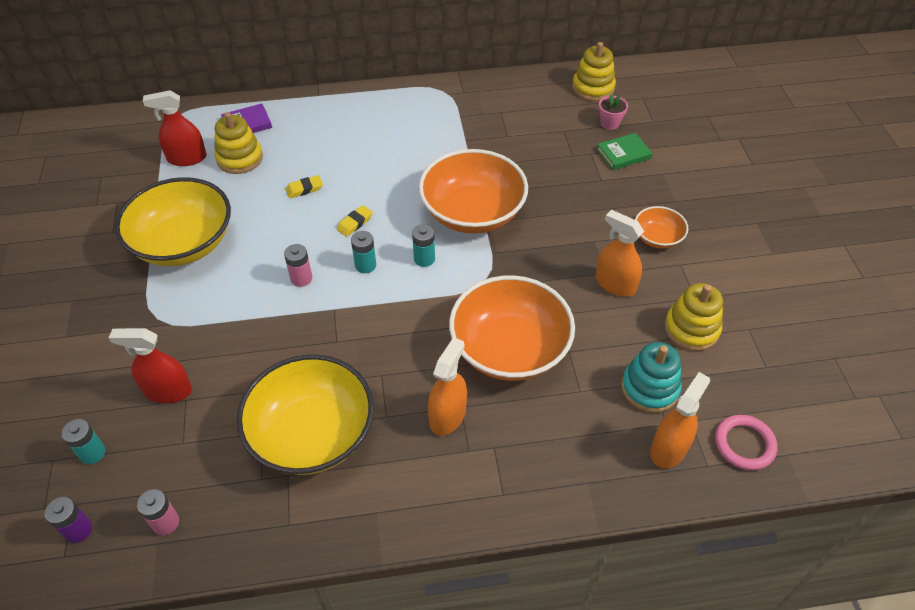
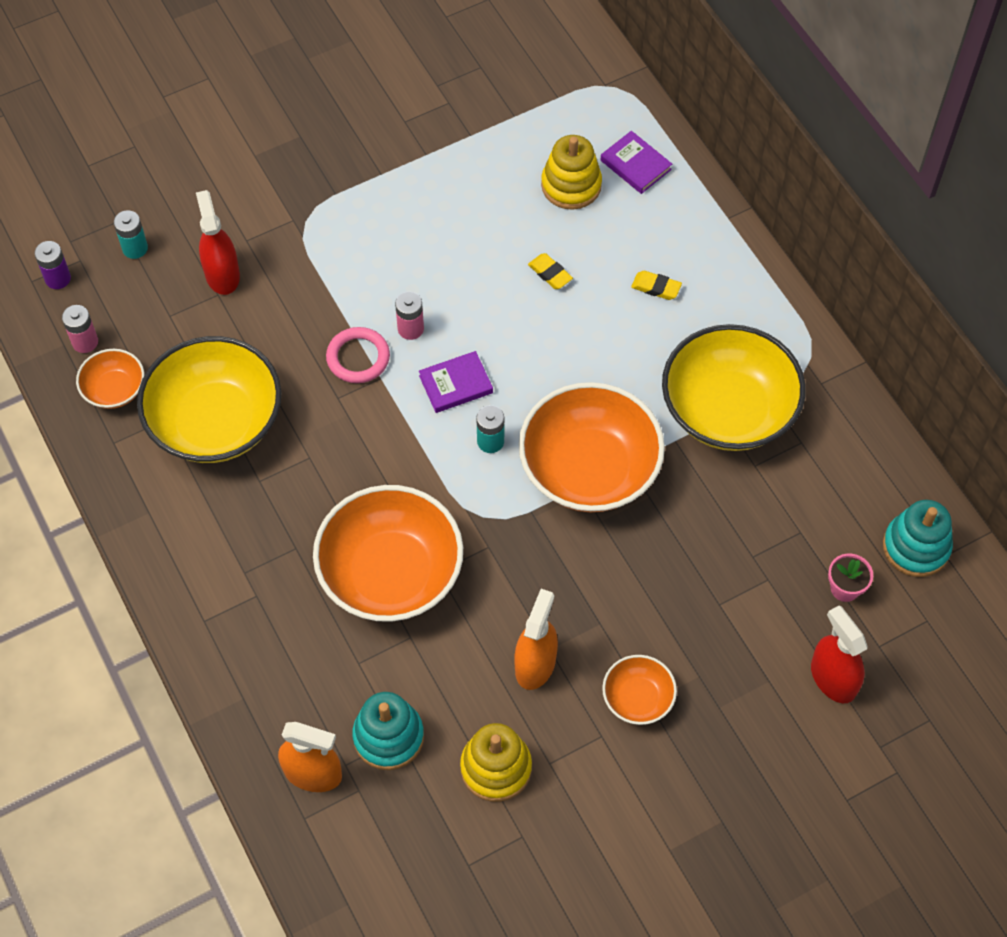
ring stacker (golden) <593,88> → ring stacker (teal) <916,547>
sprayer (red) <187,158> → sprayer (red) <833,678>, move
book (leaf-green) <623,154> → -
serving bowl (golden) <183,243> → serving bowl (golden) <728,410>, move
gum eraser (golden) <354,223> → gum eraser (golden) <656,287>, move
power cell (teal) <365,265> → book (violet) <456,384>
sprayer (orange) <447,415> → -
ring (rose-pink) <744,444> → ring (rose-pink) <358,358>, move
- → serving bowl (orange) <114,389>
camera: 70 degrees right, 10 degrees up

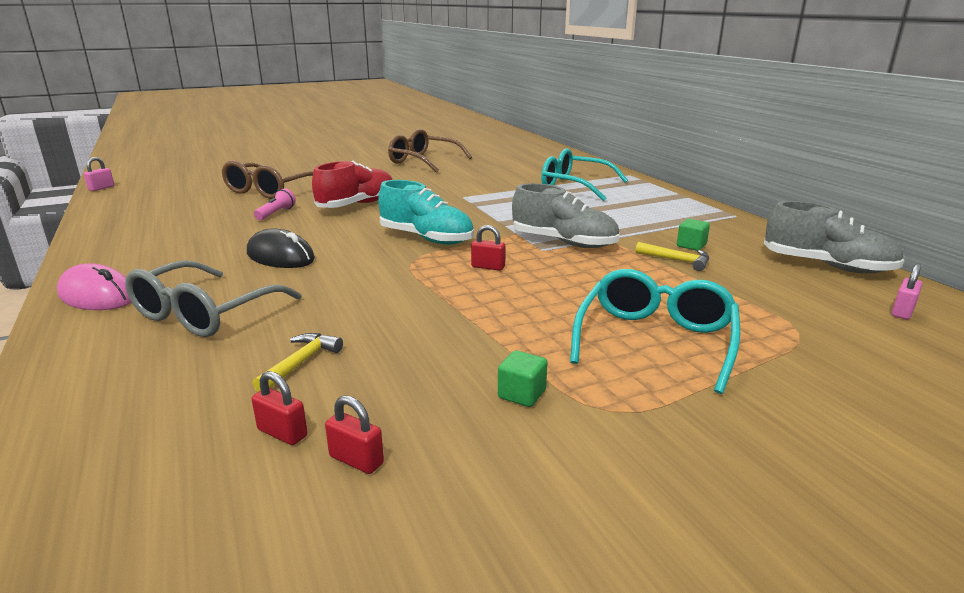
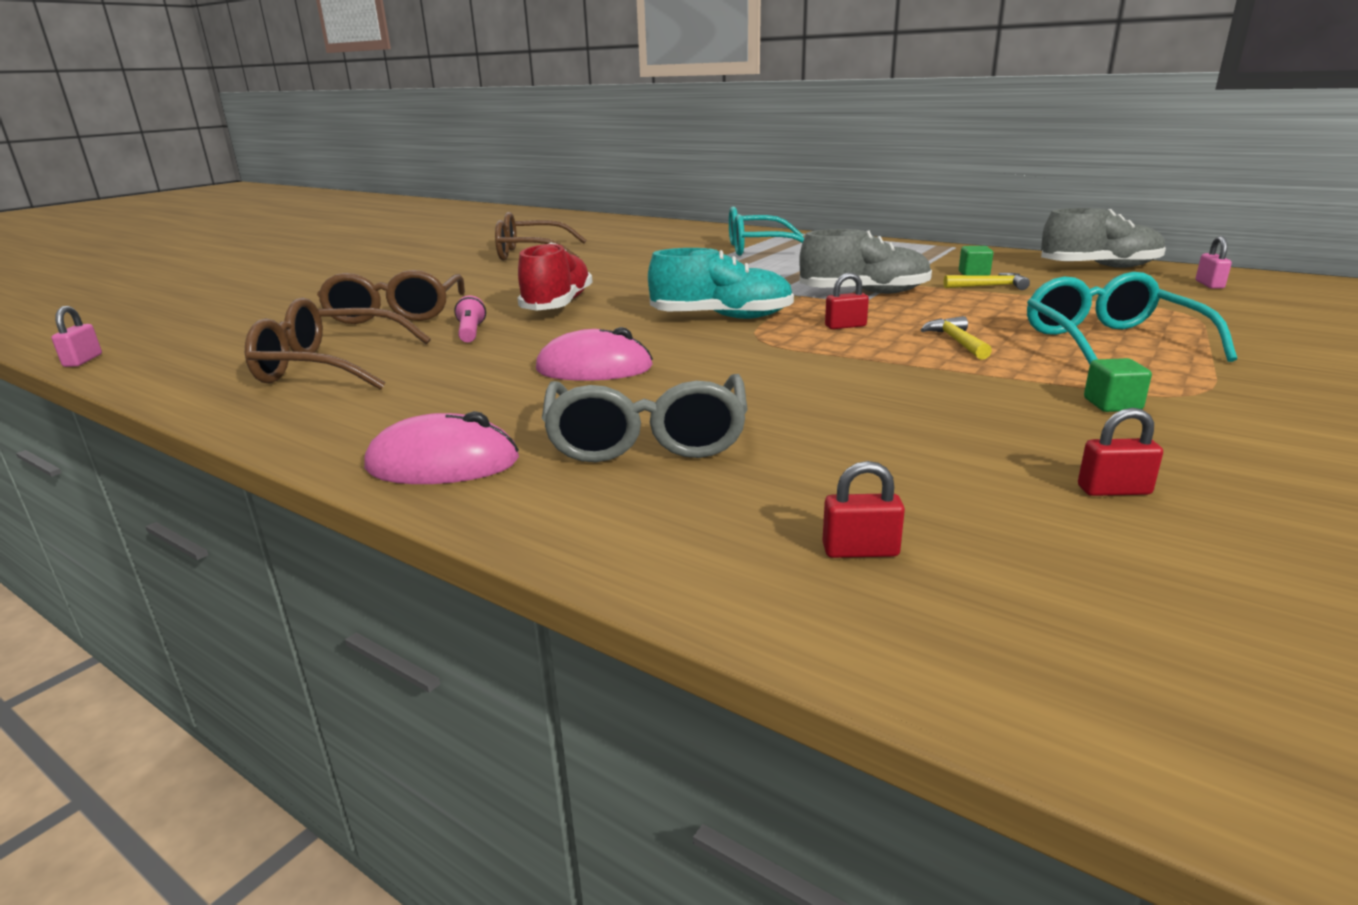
PC mouse (black) <280,256> → PC mouse (rose-pink) <594,368>
hammer (golden) <300,363> → hammer (golden) <956,341>, move
small lock (red) <282,433> → small lock (red) <860,551>, move
- → spectacles (dark brown) <331,367>
camera: 30 degrees left, 0 degrees up

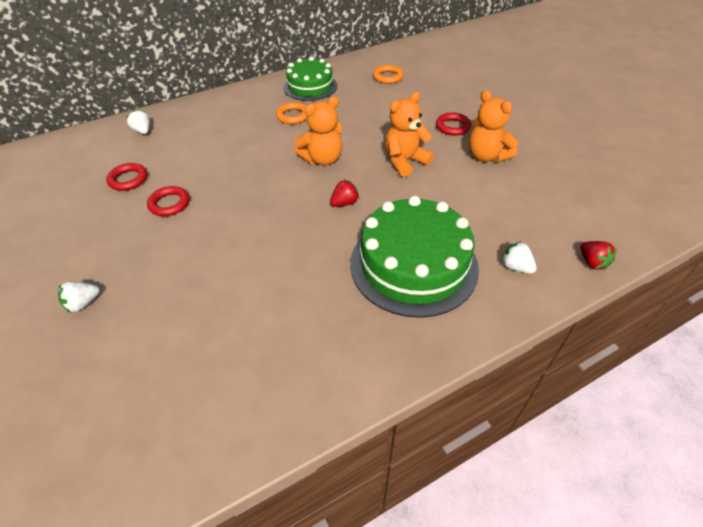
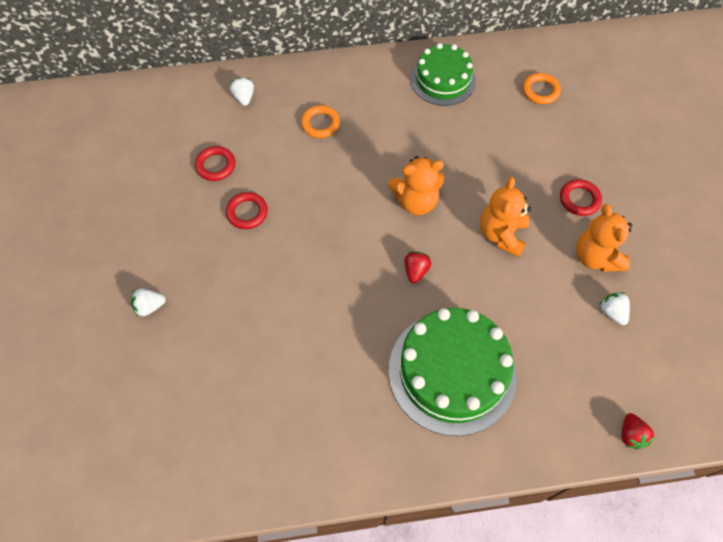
teddy (orange) <405,161> → teddy (orange) <502,234>, 60 degrees counterclockwise
ring (orange) <293,116> → ring (orange) <320,124>, move
toy strawberry (red) <344,203> → toy strawberry (red) <416,271>, 60 degrees counterclockwise
toy strawberry (snow-white) <516,267> → toy strawberry (snow-white) <612,312>, move
camera: 20 degrees right, 15 degrees up

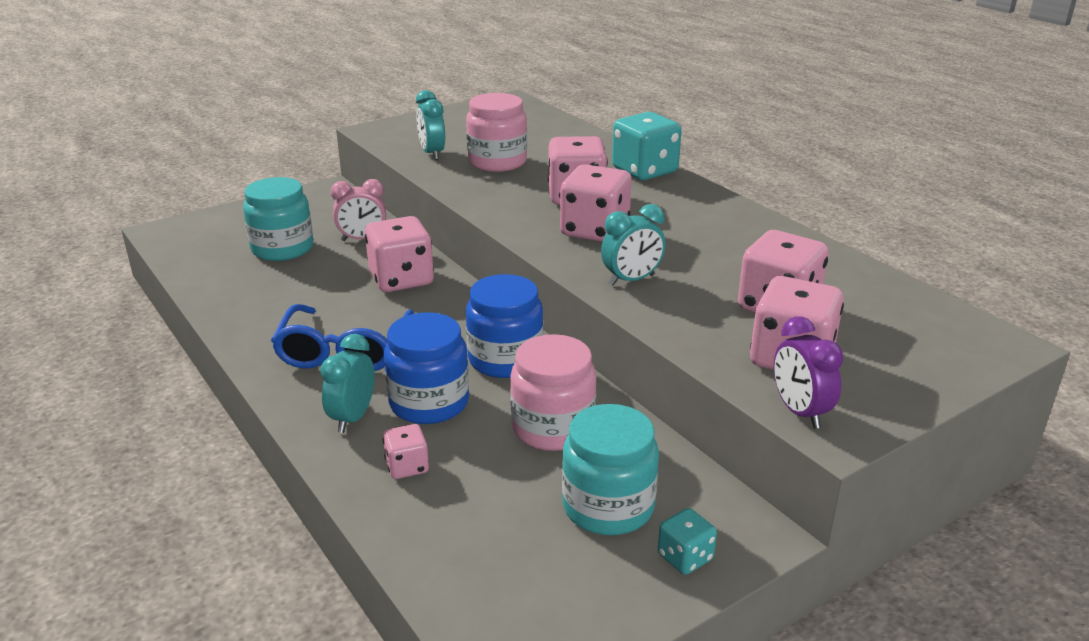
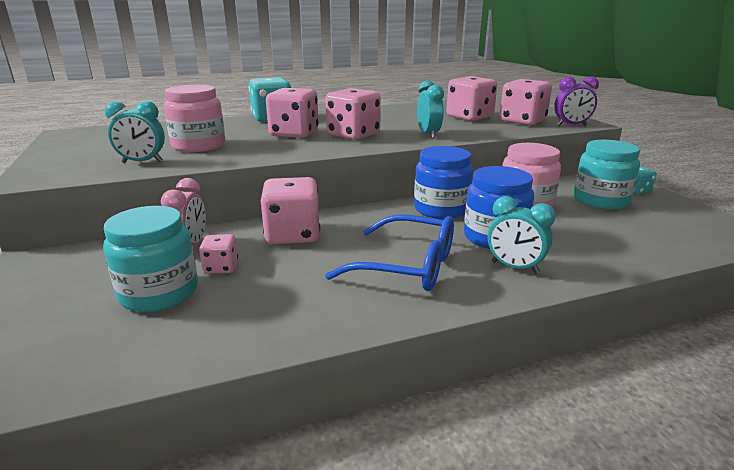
game die (rose-pink) <407,467> → game die (rose-pink) <221,267>, move
camera: 75 degrees left, 5 degrees down

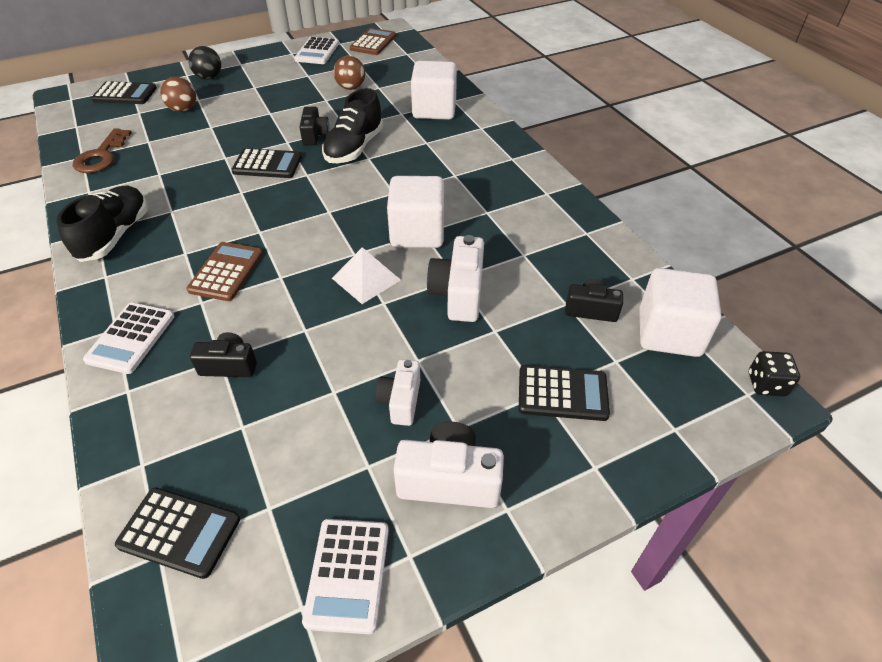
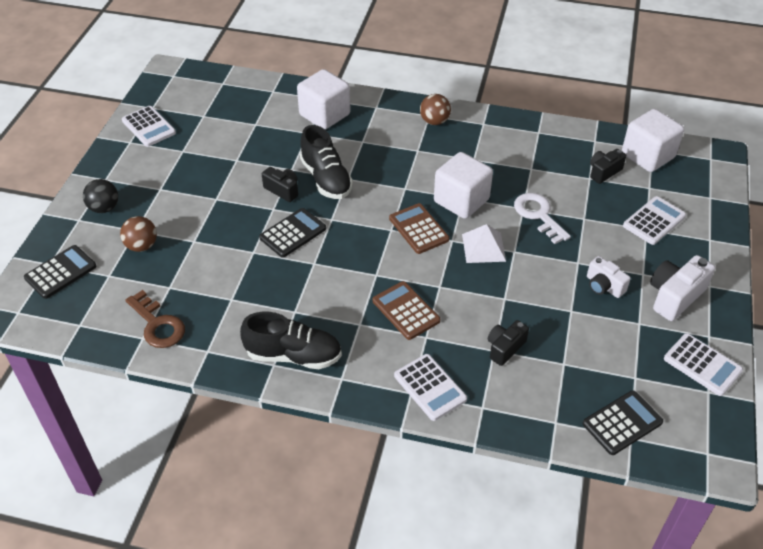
calculator (dark brown) <373,42> → calculator (dark brown) <418,229>, move
ball (dark brown) <351,87> → ball (dark brown) <434,121>, move
lace-up shoe (black) <115,236> → lace-up shoe (black) <293,355>, 135 degrees clockwise
photo camera (snow-white) <458,293> → door key (snow-white) <538,215>
game die (black) <766,384> → -
calculator (black) <562,393> → calculator (snow-white) <654,221>
camera: 50 degrees left, 0 degrees up

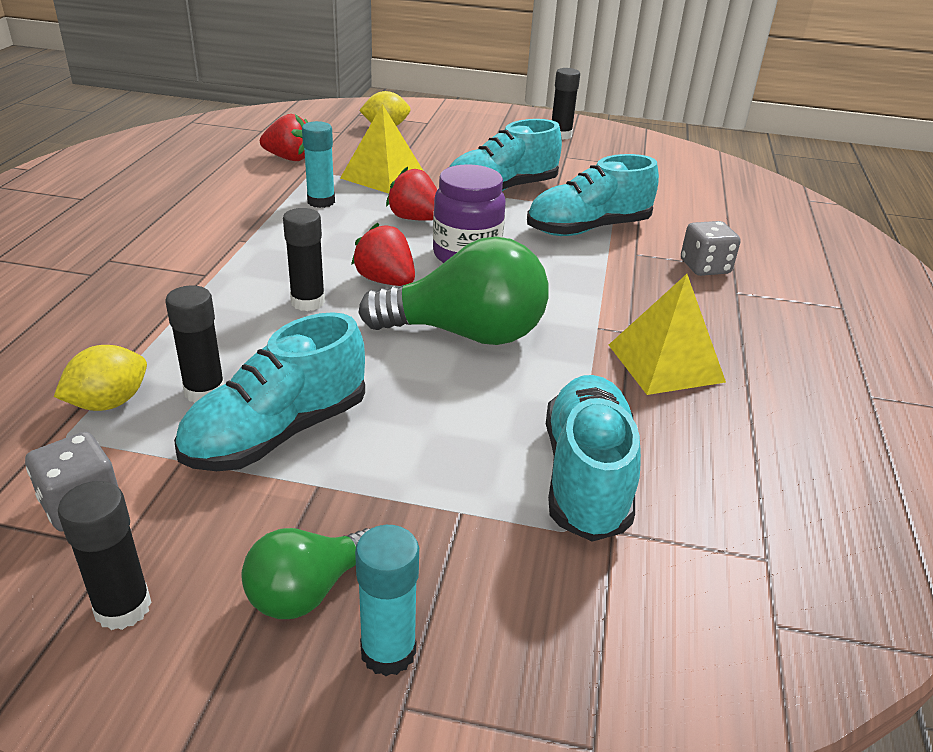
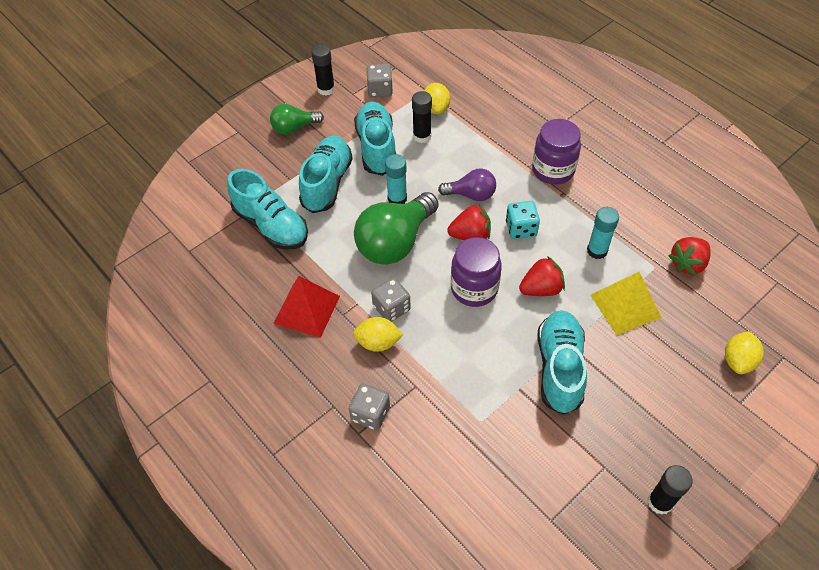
lace-up shoe (teal) <588,229> → lace-up shoe (teal) <327,183>, move
stick of glue (black) <308,302> → bulb (violet) <471,195>
pyramid (golden) <665,363> → pyramid (red) <306,309>
stick of glue (teal) <388,651> → stick of glue (teal) <397,198>, move
bulb (leaf-green) <308,591> → bulb (leaf-green) <294,128>, 105 degrees counterclockwise
- → jam jar (violet) <553,170>
- → game die (teal) <521,228>
- → game die (gray) <391,308>
- → citrus fruit (golden) <378,342>
camera: 130 degrees right, 20 degrees up

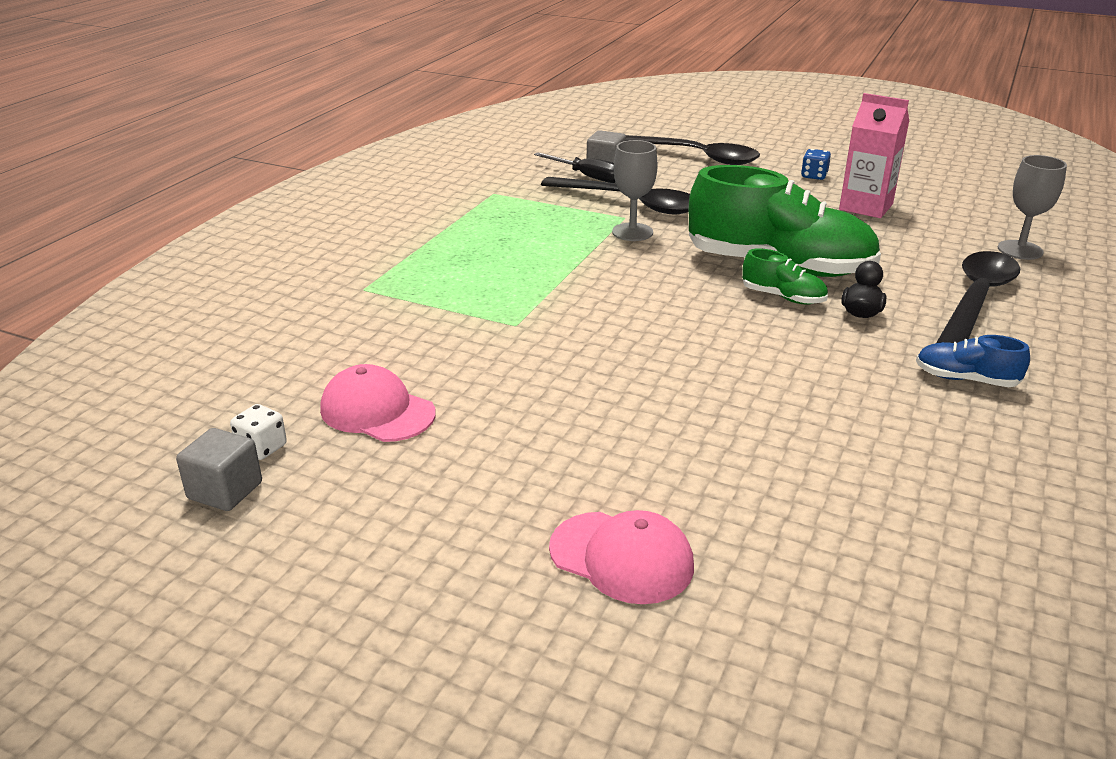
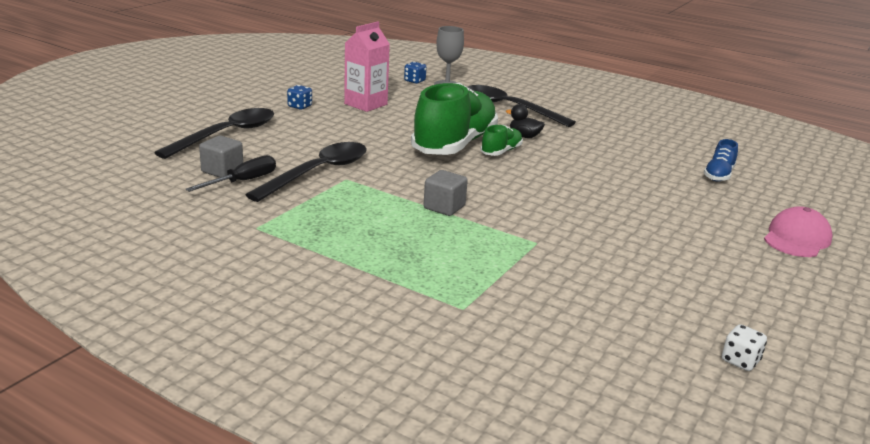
goblet (gray) <632,232> → -
lace-up shoe (blue) <966,379> → lace-up shoe (blue) <718,175>, move
peaked cap (rose-pink) <377,411> → -
block (gray) <225,491> → block (gray) <444,207>, move
- → game die (blue) <414,81>
camera: 85 degrees left, 5 degrees down

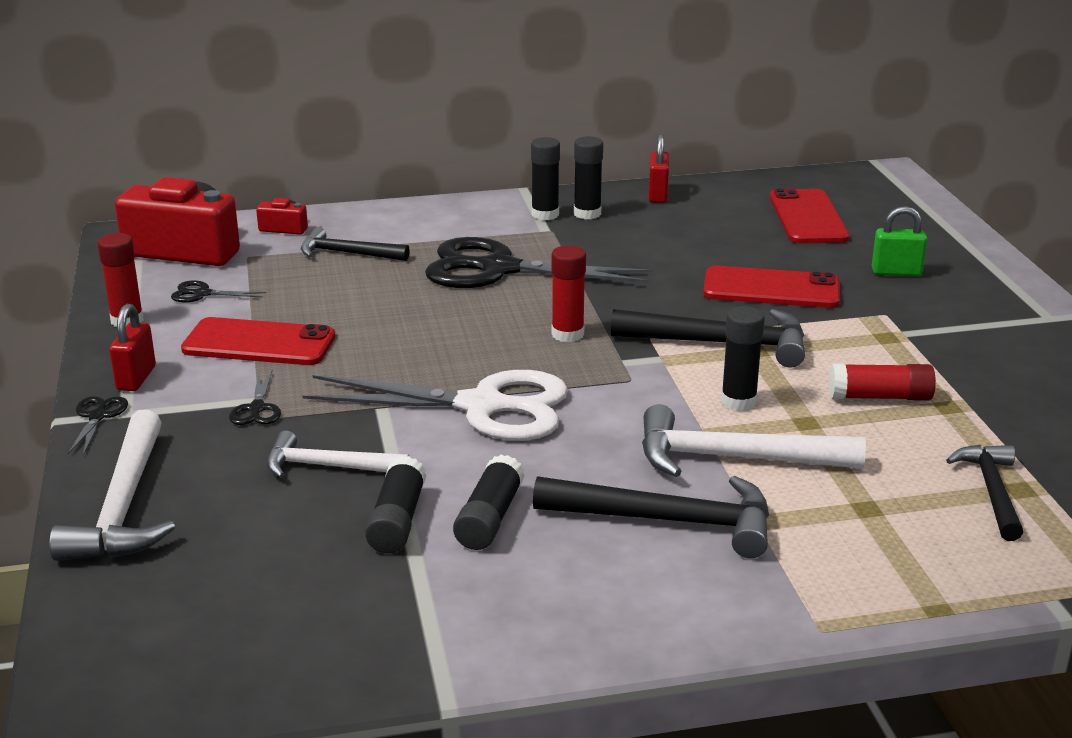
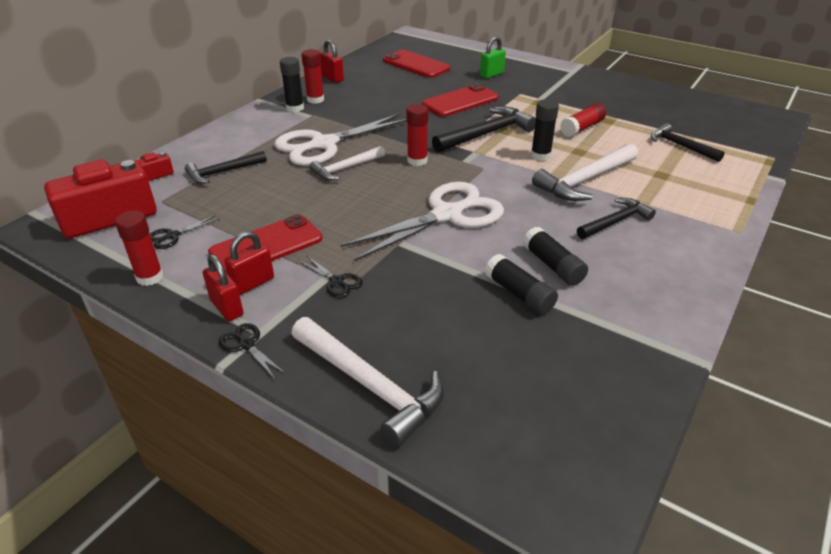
stick of glue (black) <587,214> → stick of glue (red) <315,100>
scissors (black) <499,269> → scissors (snow-white) <324,144>
hammer (snow-white) <328,466> → hammer (snow-white) <345,168>, move
hammer (black) <668,521> → hammer (black) <616,222>, x0.64
- → small lock (red) <253,283>
camera: 45 degrees left, 10 degrees up

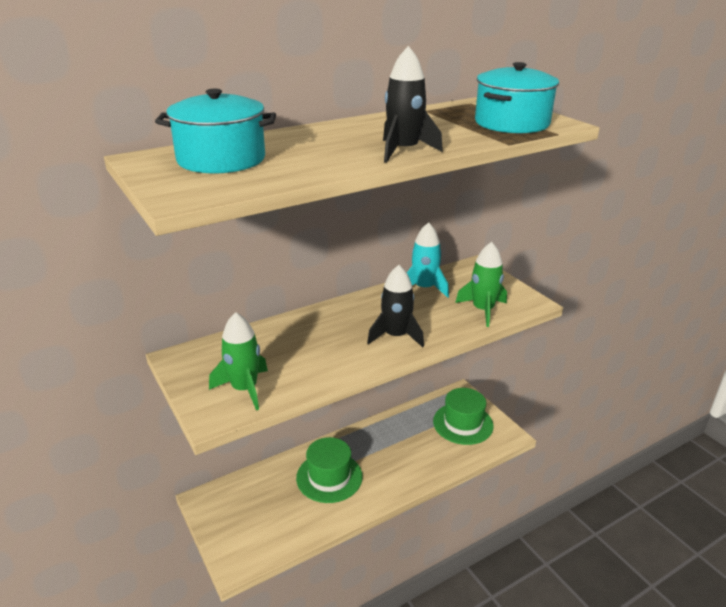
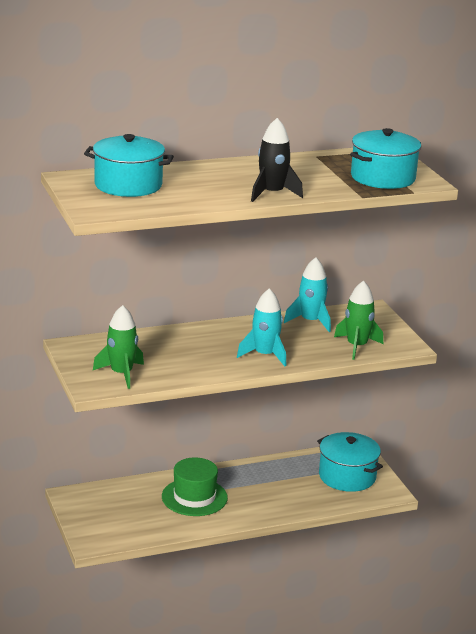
spaceship (black) <396,336> → spaceship (teal) <265,355>
hat (leaf-green) <463,423> → cooking pot (teal) <347,476>
camera: 10 degrees right, 5 degrees down

